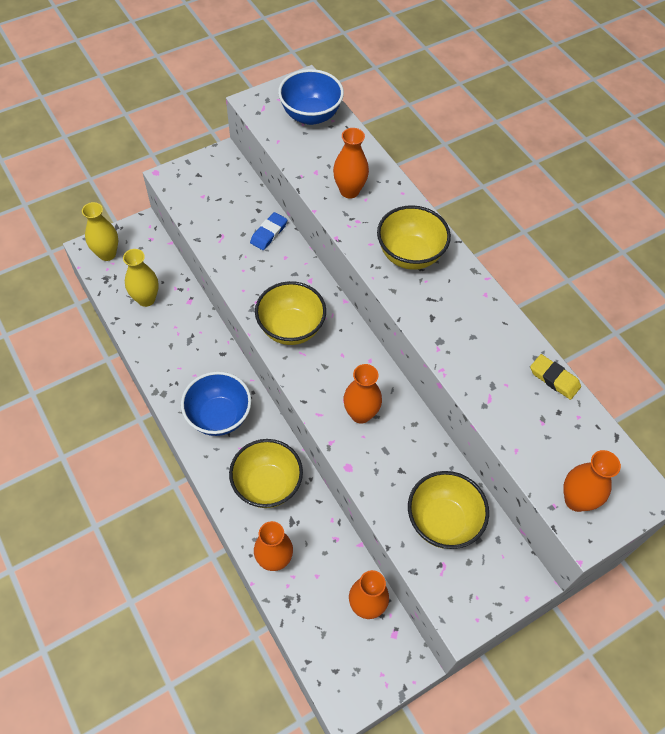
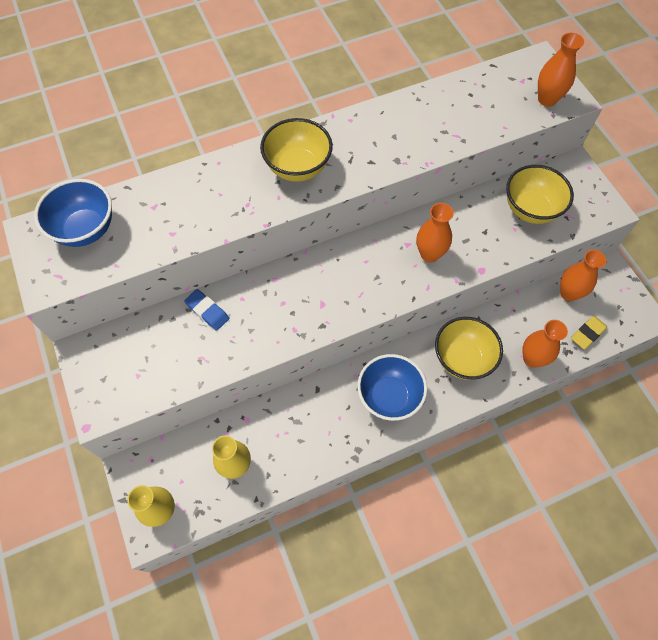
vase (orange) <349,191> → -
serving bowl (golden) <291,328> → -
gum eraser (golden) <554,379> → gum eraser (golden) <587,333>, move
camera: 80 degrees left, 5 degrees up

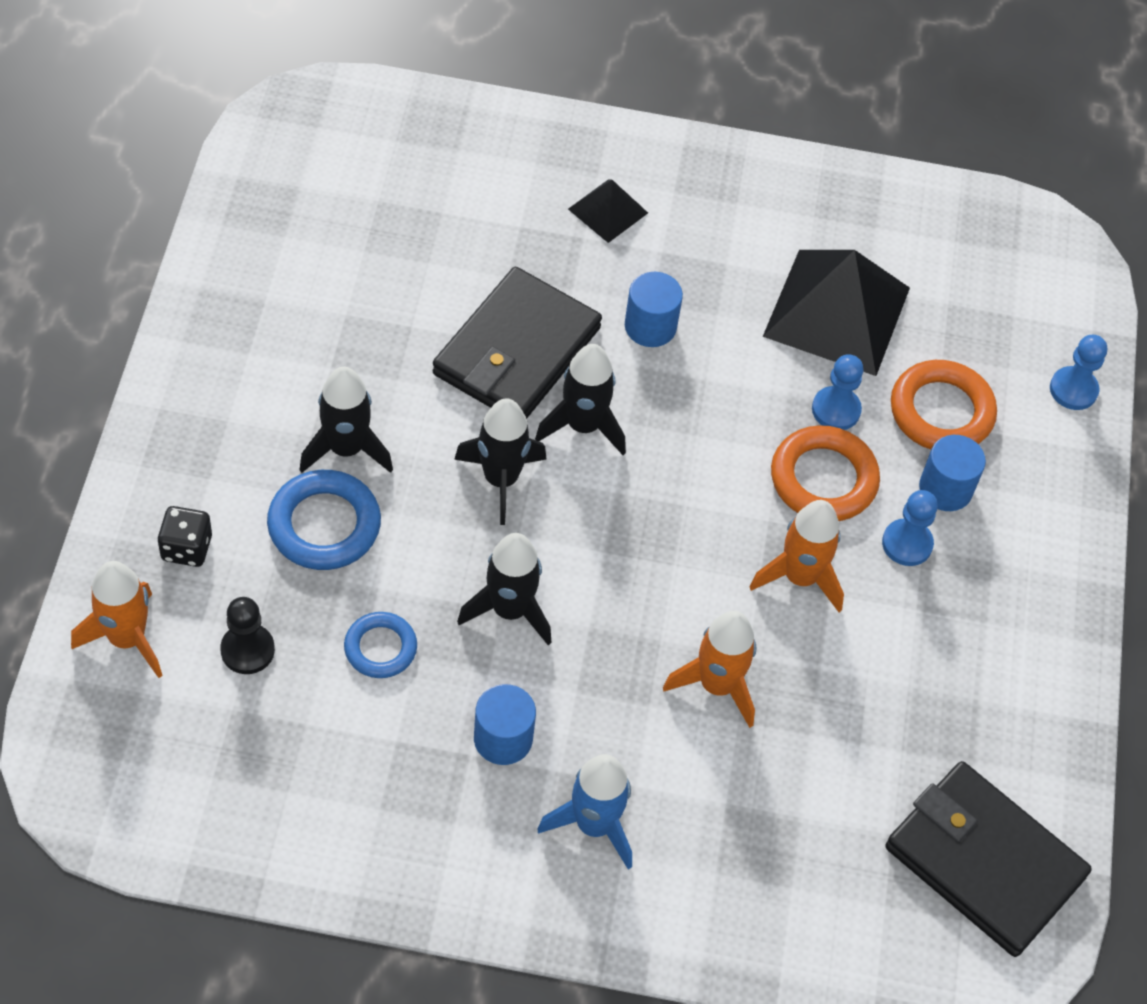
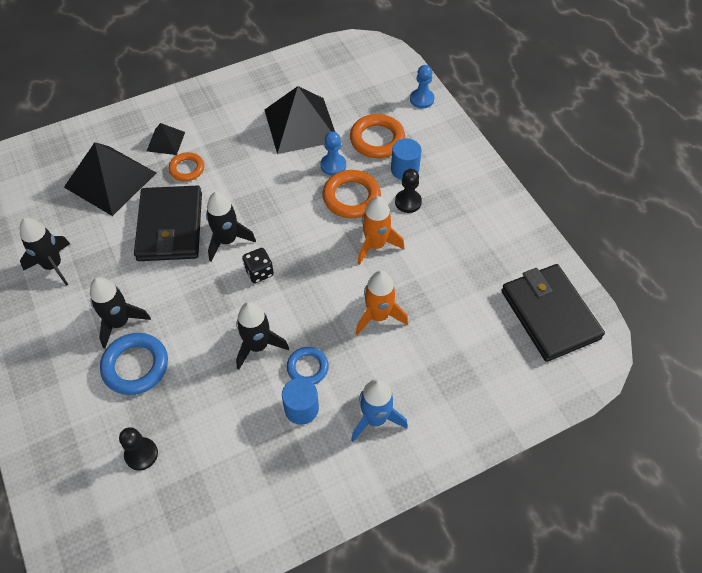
solid cylinder (blue) <650,326> → -
spaceship (black) <501,479> → spaceship (black) <53,265>, move
pawn (blue) <907,544> → pawn (black) <408,202>
game die (black) <186,548> → game die (black) <259,272>, move
spaceship (orange) <127,639> → -
ring (blue) <380,648> → ring (blue) <307,367>, move
wallet (black) <984,861> → wallet (black) <550,314>, 60 degrees clockwise
- → pyramid (black) <110,180>
- → ring (orange) <187,169>
camera: 30 degrees left, 0 degrees up

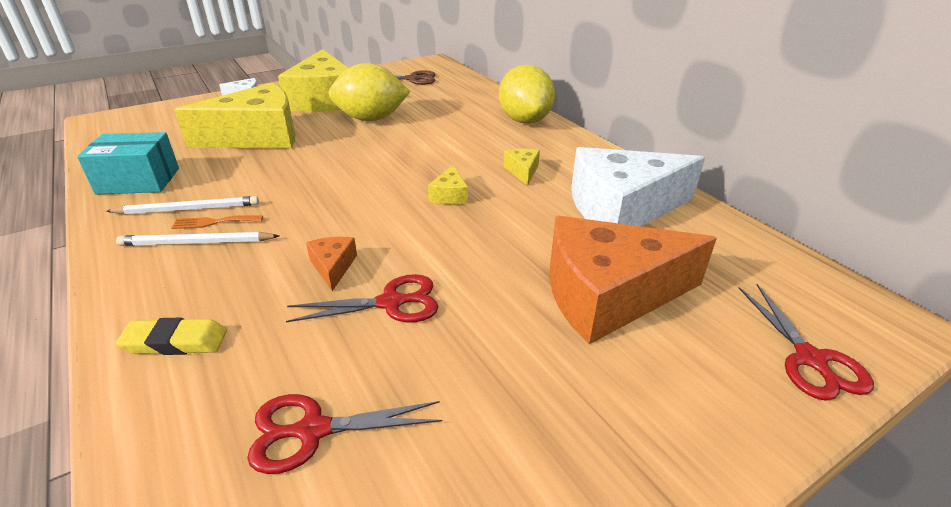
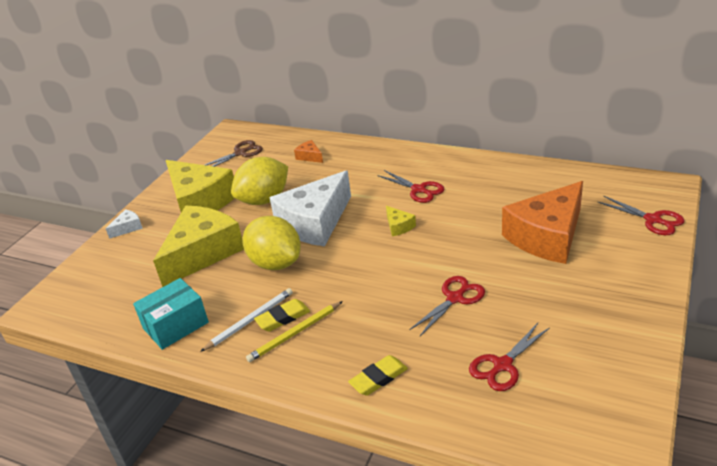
citrus fruit (golden) <524,120> → citrus fruit (golden) <276,263>, move
cheese wedge (snow-white) <622,208> → cheese wedge (snow-white) <315,223>, move
cheese wedge (golden) <522,171> → scissors (red) <418,190>
fork (orange) <214,222> → gum eraser (golden) <283,318>
wooden pencil (snow-white) <196,242> → wooden pencil (golden) <295,333>
cheese wedge (orange) <333,267> → cheese wedge (orange) <310,157>, move
camera: 30 degrees left, 0 degrees up

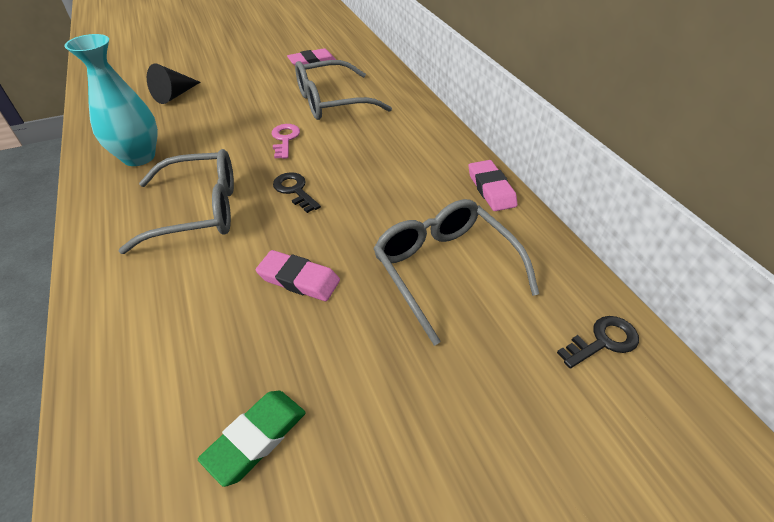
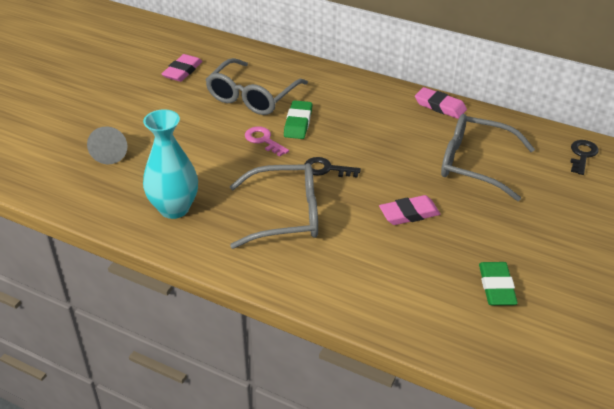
cone shape (black) <174,95> → cone shape (gray) <111,152>
spectacles (gray) <198,211> → spectacles (gray) <285,215>, 45 degrees clockwise
- → gum eraser (leaf-green) <298,123>
camera: 40 degrees left, 5 degrees down

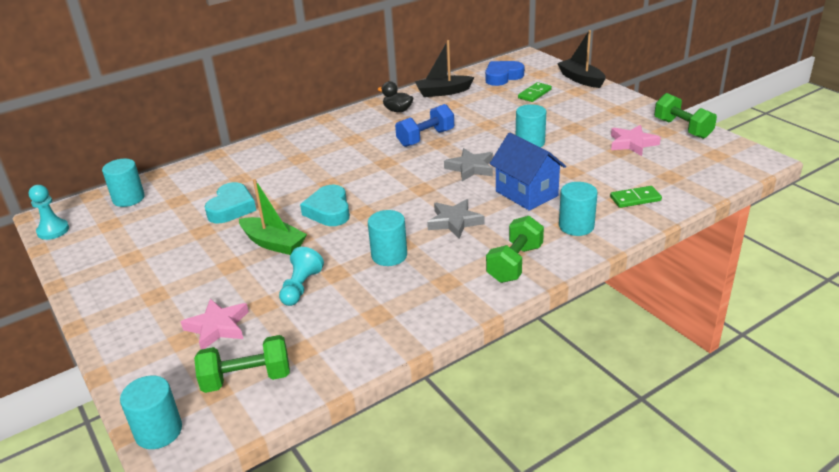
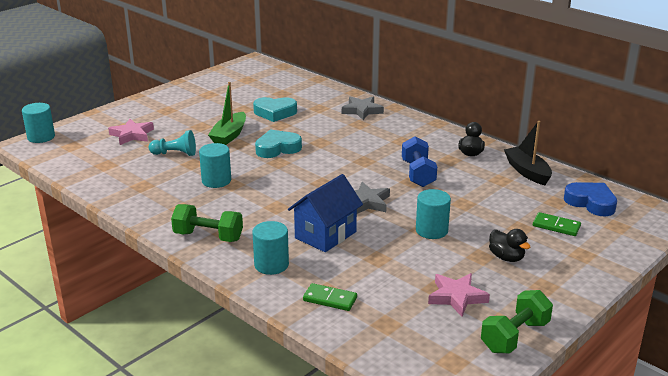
boat (black) <581,79> → -
dumbbell (blue) <425,138> → dumbbell (blue) <418,174>, 45 degrees clockwise
solid cylinder (teal) <128,199> → -
pawn (teal) <53,231> → -
domino tile (leaf-green) <635,199> → domino tile (leaf-green) <330,299>, 45 degrees counterclockwise
star shape (gray) <454,222> → star shape (gray) <362,110>, move
dumbbell (leaf-green) <247,379> → -
- → rubber duck (black) <506,257>
camera: 75 degrees right, 5 degrees down

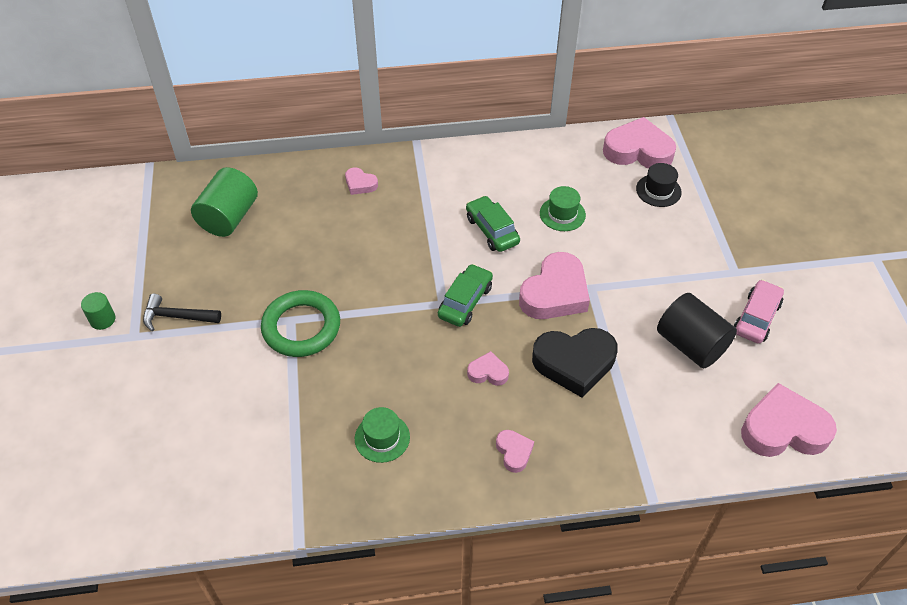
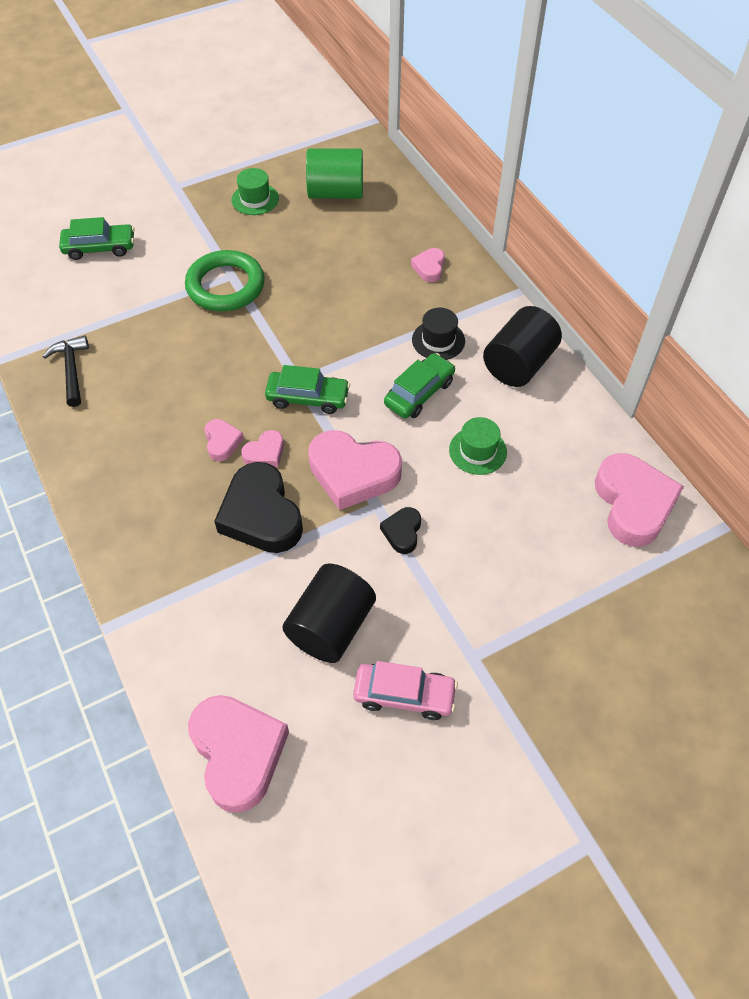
hat (black) <658,190> → hat (black) <438,340>, move
solid cylinder (leaf-green) <102,319> → -
hammer (black) <177,317> → hammer (black) <71,370>, move
hat (leaf-green) <382,438> → hat (leaf-green) <255,199>, move
love heart (rose-pink) <514,452> → love heart (rose-pink) <265,453>, move
- → toy car (leaf-green) <100,248>
- → solid cylinder (black) <518,364>
- → love heart (black) <402,532>
camera: 70 degrees right, 5 degrees up

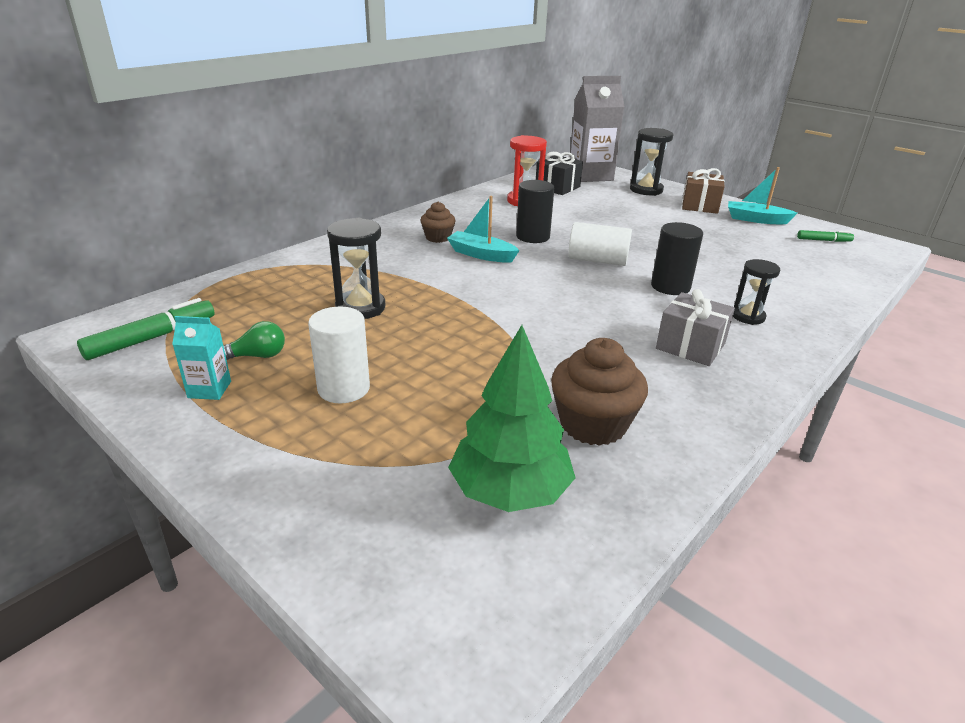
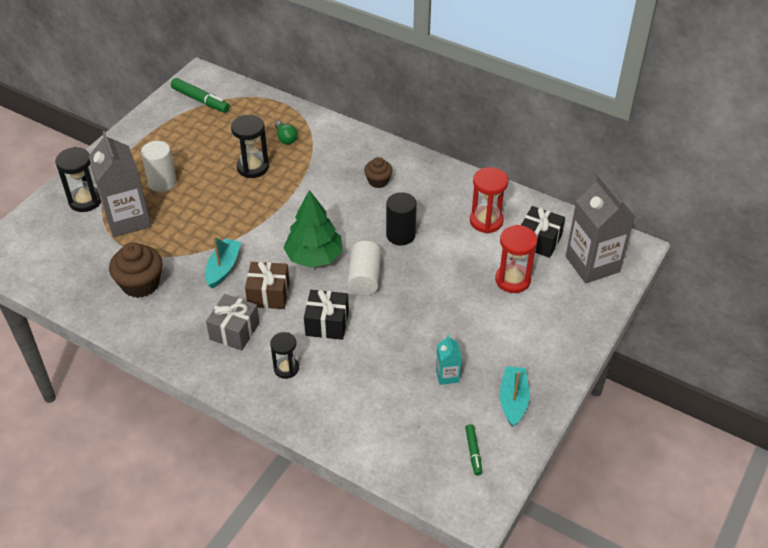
sand timer (black) <646,190> → sand timer (black) <85,201>, move
wrapped gift (dark brown) <699,205> → wrapped gift (dark brown) <268,294>, move
boat (teal) <481,255> → boat (teal) <223,268>, move
solid cylinder (black) <670,286> → wrapped gift (black) <327,323>
carton (teal) <209,389> → carton (teal) <447,375>, move
bulb (leaf-green) <257,356> → bulb (leaf-green) <286,138>, move
toy tree (leaf-green) <510,491> → toy tree (leaf-green) <314,257>, move
- → carton (gray) <128,219>
- → sand timer (red) <512,280>
camera: 80 degrees right, 15 degrees up

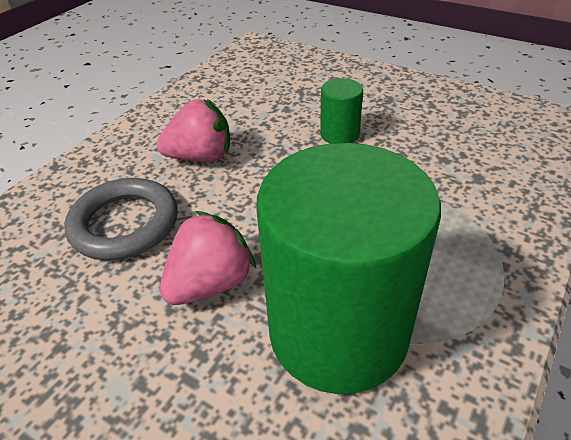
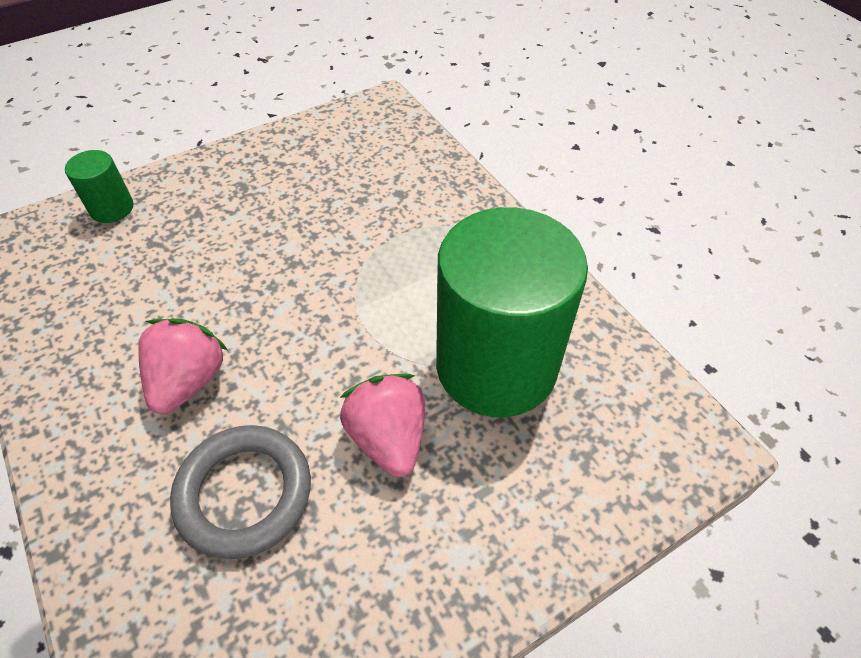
solid cylinder (leaf-green) <339,134> → solid cylinder (leaf-green) <112,208>, move
camera: 65 degrees left, 10 degrees up

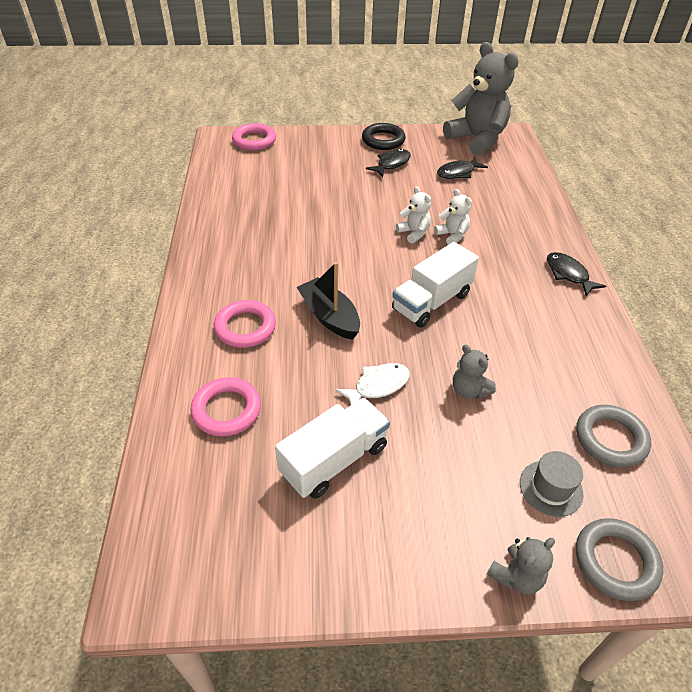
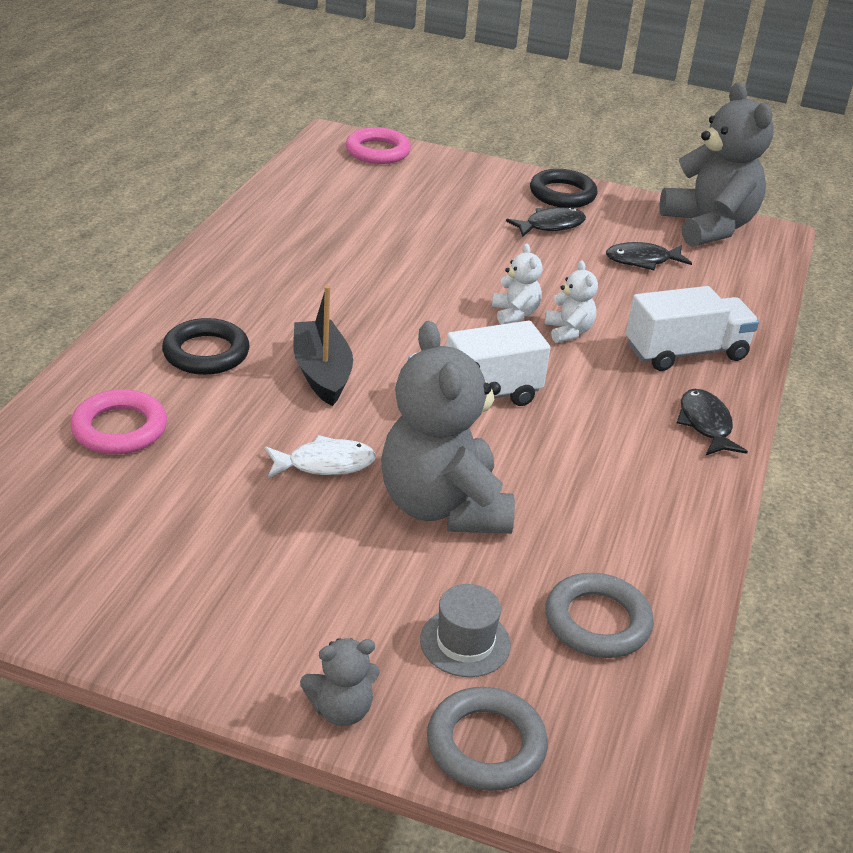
ring (rose-pink) <245,327> → ring (black) <206,353>
teddy (gray) <469,390> → teddy (gray) <443,506>, x2.21
toy truck (snow-white) <334,460> → toy truck (snow-white) <686,352>, move
camera: 20 degrees right, 10 degrees down

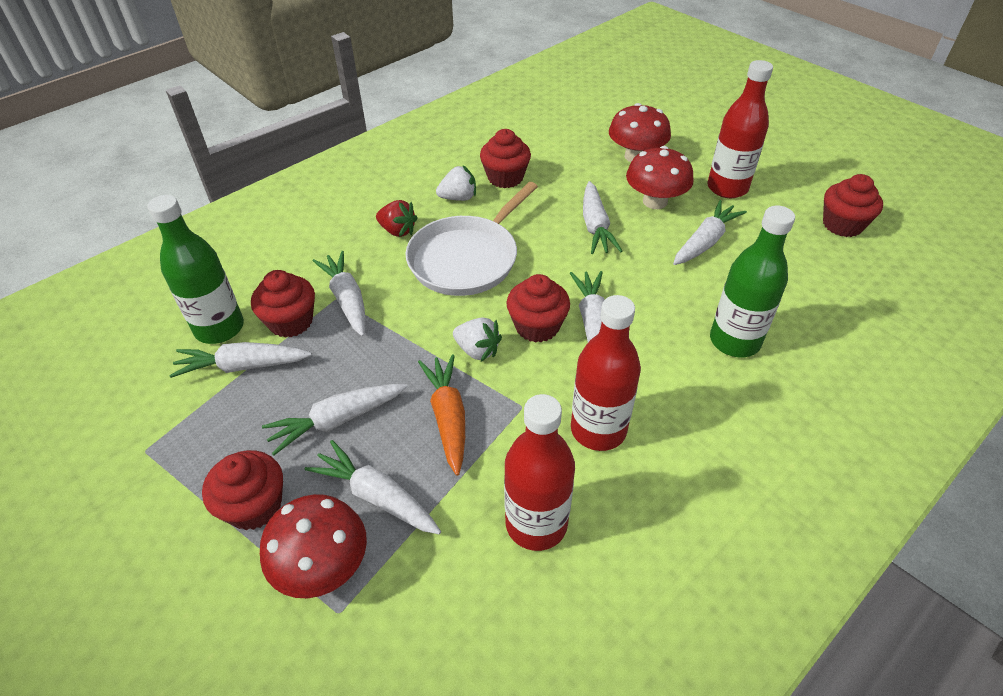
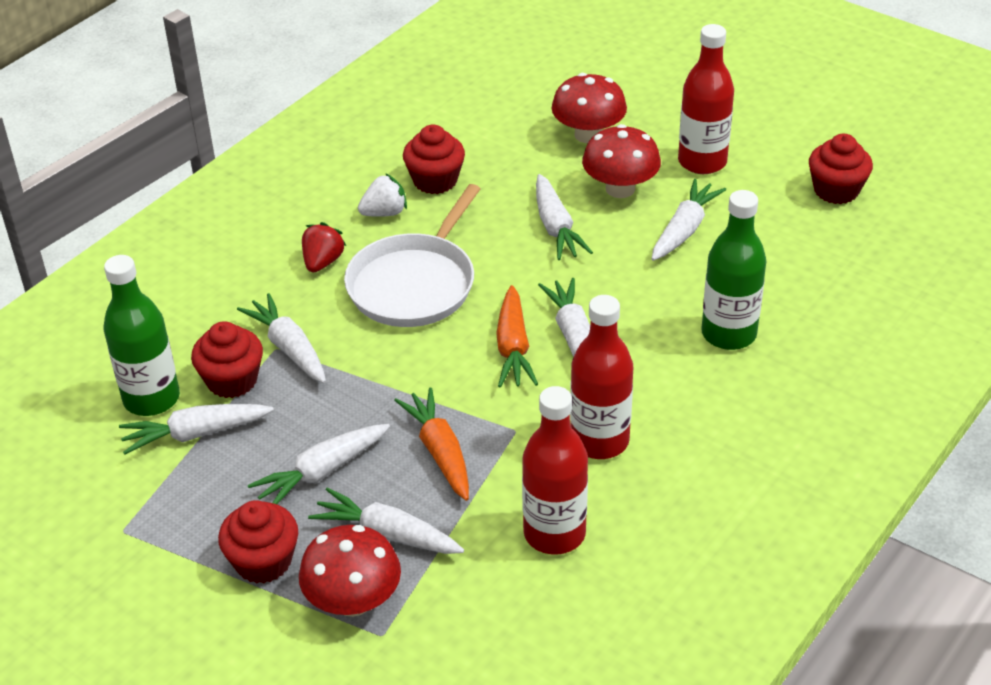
toy strawberry (red) <398,231> → toy strawberry (red) <322,262>, 90 degrees counterclockwise
cupcake (red) <537,326> → carrot (orange) <513,347>
toy strawberry (snow-white) <477,350> → -
camera: 10 degrees left, 5 degrees down

